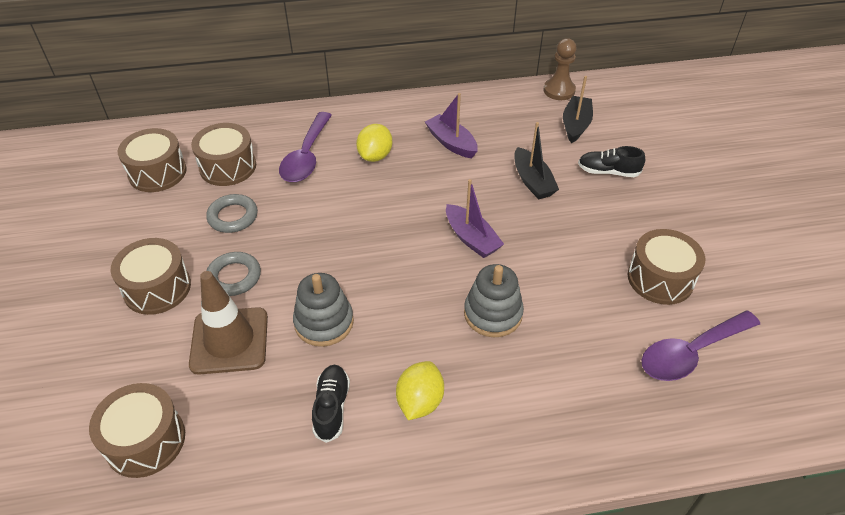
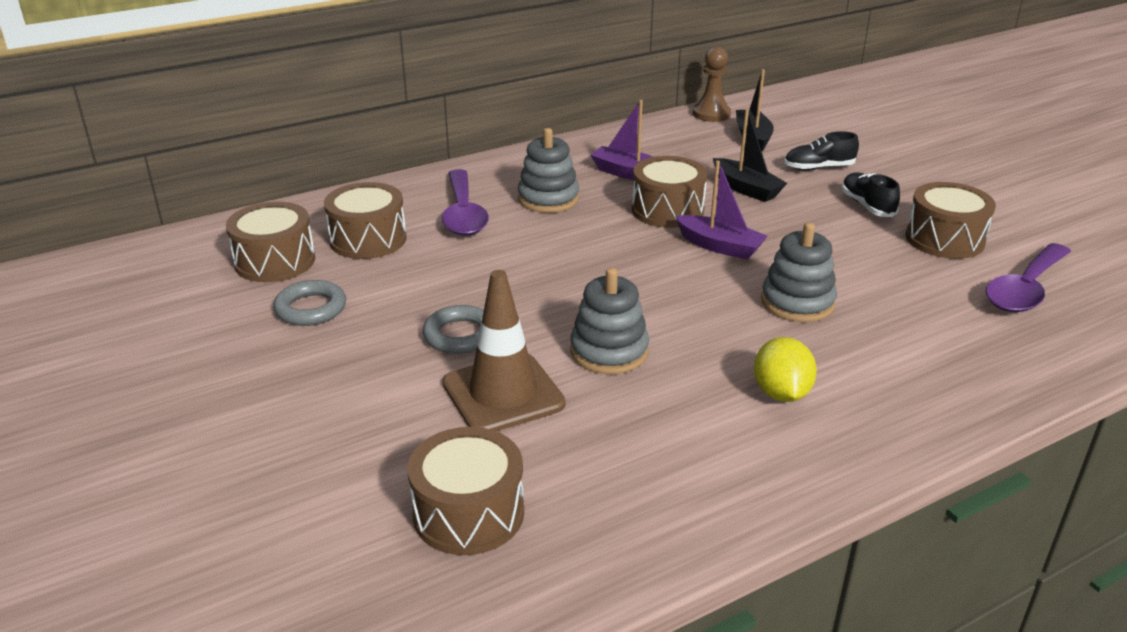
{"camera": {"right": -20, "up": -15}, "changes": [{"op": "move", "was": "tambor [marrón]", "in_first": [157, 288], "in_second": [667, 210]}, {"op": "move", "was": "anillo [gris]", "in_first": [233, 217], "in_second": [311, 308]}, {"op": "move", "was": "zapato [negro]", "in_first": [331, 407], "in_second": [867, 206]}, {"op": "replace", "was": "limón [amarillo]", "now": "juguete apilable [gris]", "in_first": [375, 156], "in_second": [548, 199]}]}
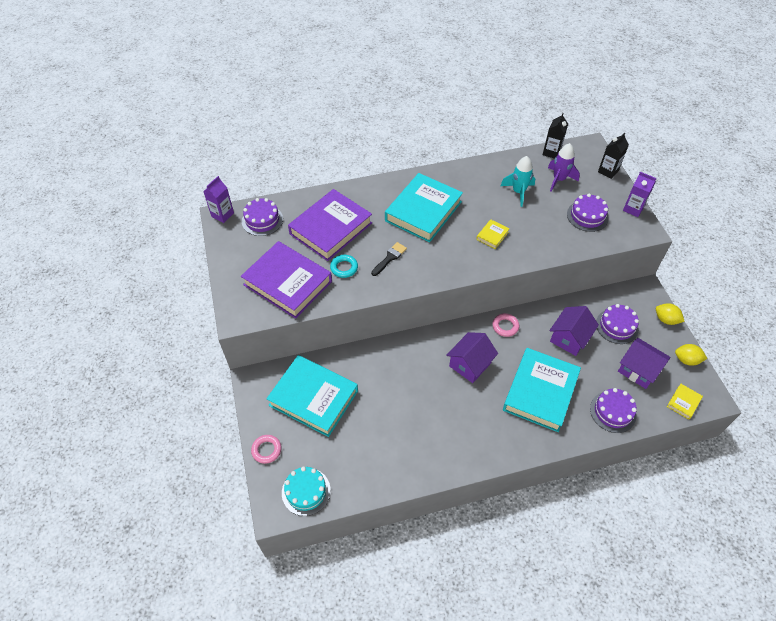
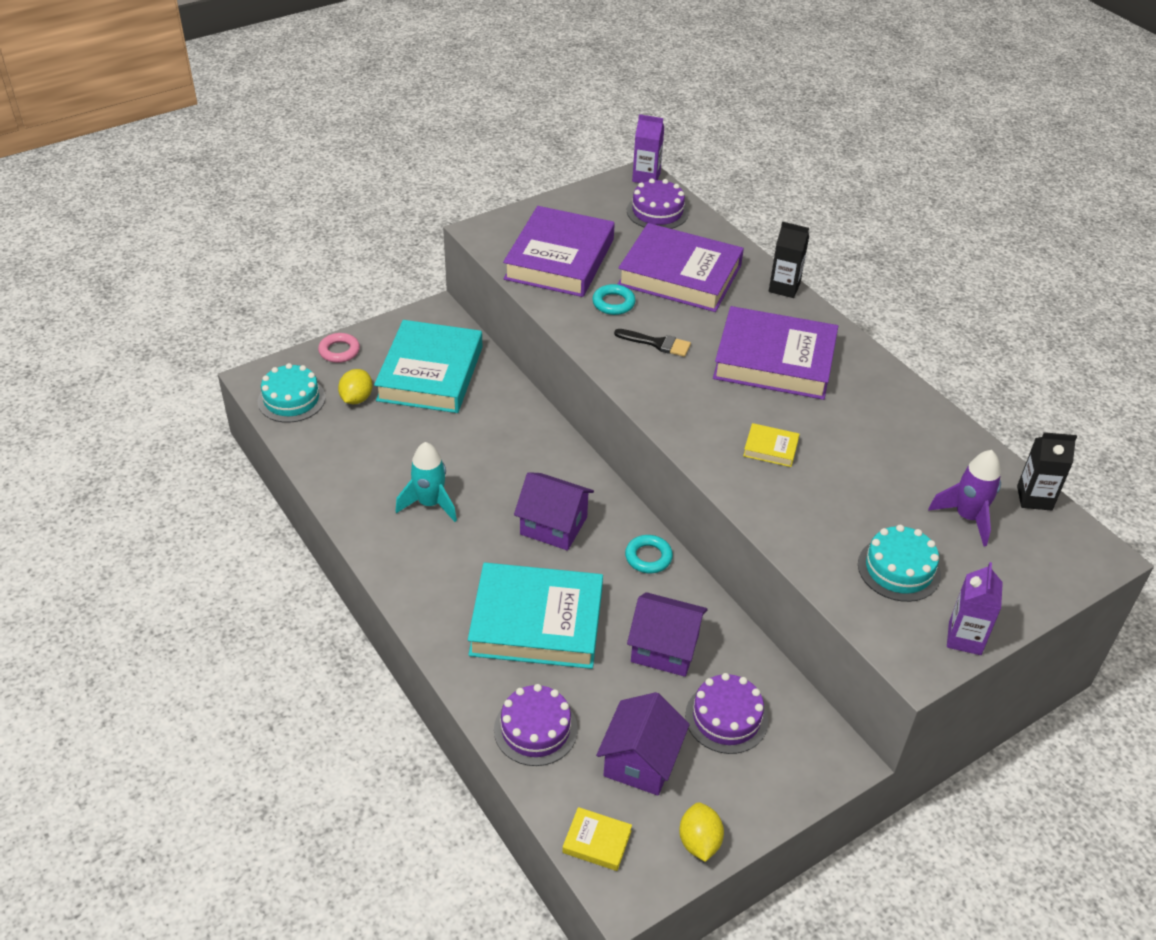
{"camera": {"right": 70, "up": -10}, "changes": [{"op": "recolor", "was": "libro [turquesa]", "now": "libro [morado]", "in_first": [423, 211], "in_second": [774, 361]}, {"op": "recolor", "was": "anillo [rosa]", "now": "anillo [turquesa]", "in_first": [505, 326], "in_second": [648, 557]}, {"op": "move", "was": "cohete [turquesa]", "in_first": [518, 192], "in_second": [430, 504]}, {"op": "recolor", "was": "tarta [morado]", "now": "tarta [turquesa]", "in_first": [587, 216], "in_second": [899, 569]}, {"op": "move", "was": "cartón de leche [negro]", "in_first": [608, 171], "in_second": [784, 288]}, {"op": "move", "was": "limón [amarillo]", "in_first": [666, 319], "in_second": [356, 398]}]}
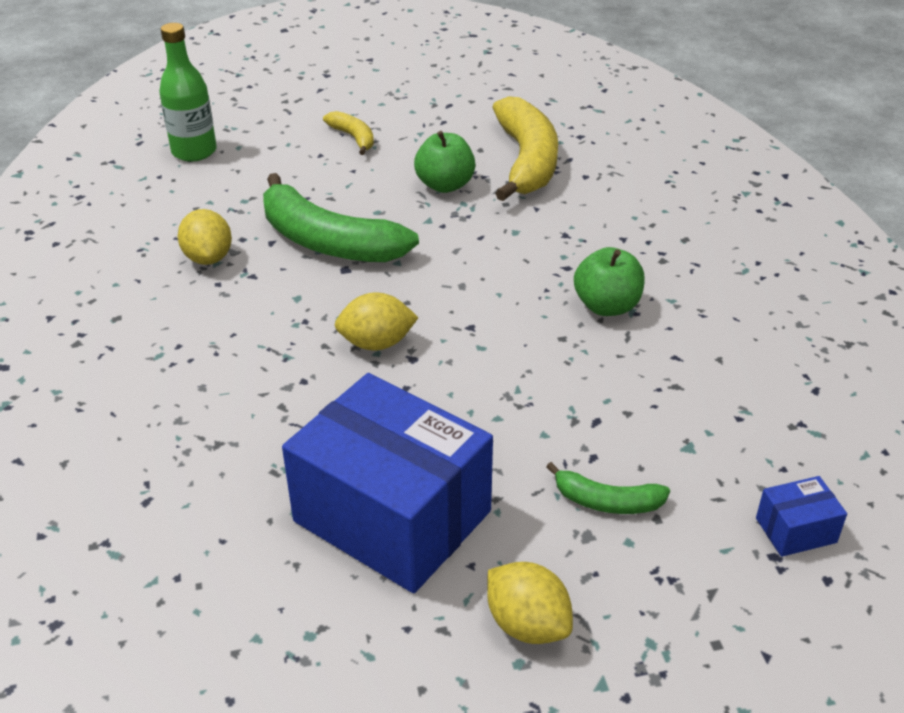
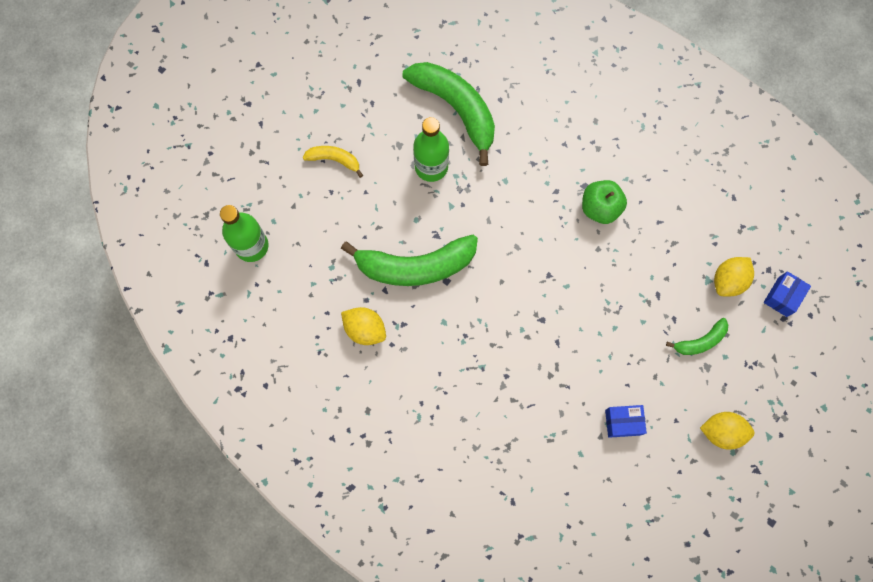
{"camera": {"right": -40, "up": 35}, "changes": [{"op": "resize", "was": "caja [azul]", "in_first": [392, 516], "in_second": [623, 422], "ratio": 0.4}, {"op": "move", "was": "limón [amarillo]", "in_first": [377, 343], "in_second": [728, 281]}, {"op": "replace", "was": "manzana [verde]", "now": "botella [verde]", "in_first": [445, 185], "in_second": [431, 167]}, {"op": "recolor", "was": "plátano [amarillo]", "now": "plátano [verde]", "in_first": [527, 161], "in_second": [456, 109]}]}
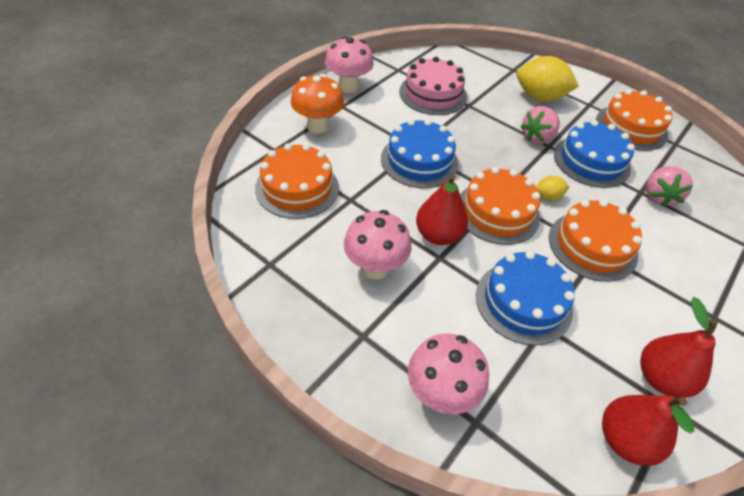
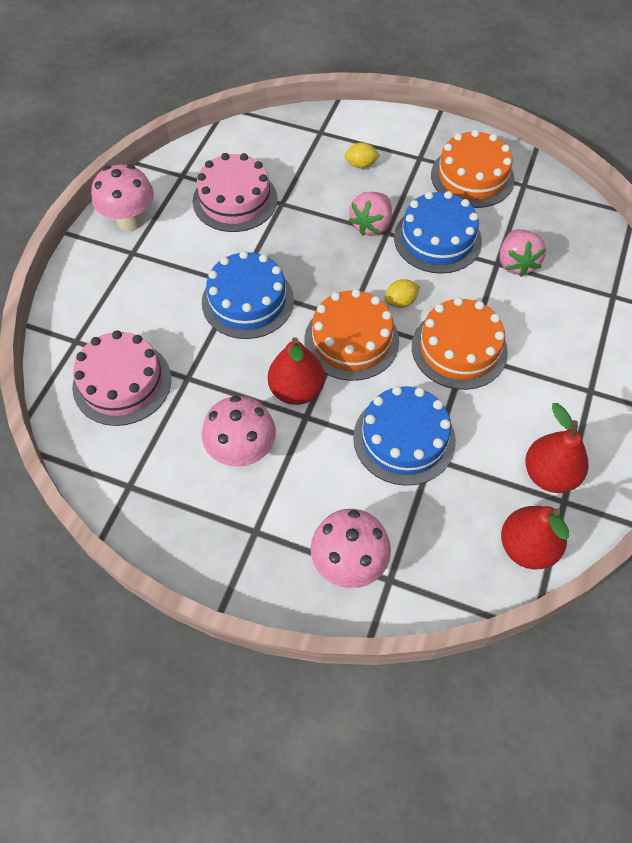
{"camera": {"right": -15, "up": 10}, "changes": [{"op": "recolor", "was": "tarta [naranja]", "now": "tarta [rosa]", "in_first": [297, 188], "in_second": [122, 383]}, {"op": "delete", "was": "seta [naranja]", "in_first": [318, 126]}, {"op": "resize", "was": "limón [amarillo]", "in_first": [540, 97], "in_second": [361, 165], "ratio": 0.48}]}
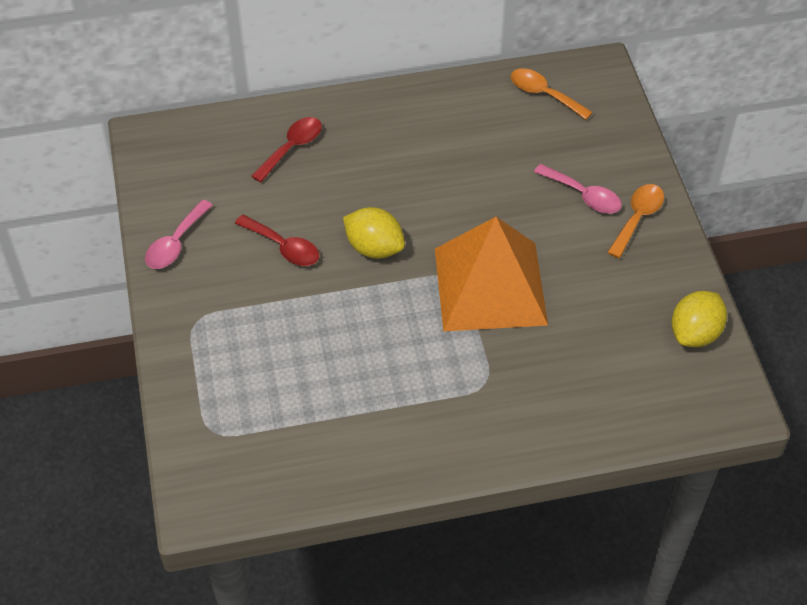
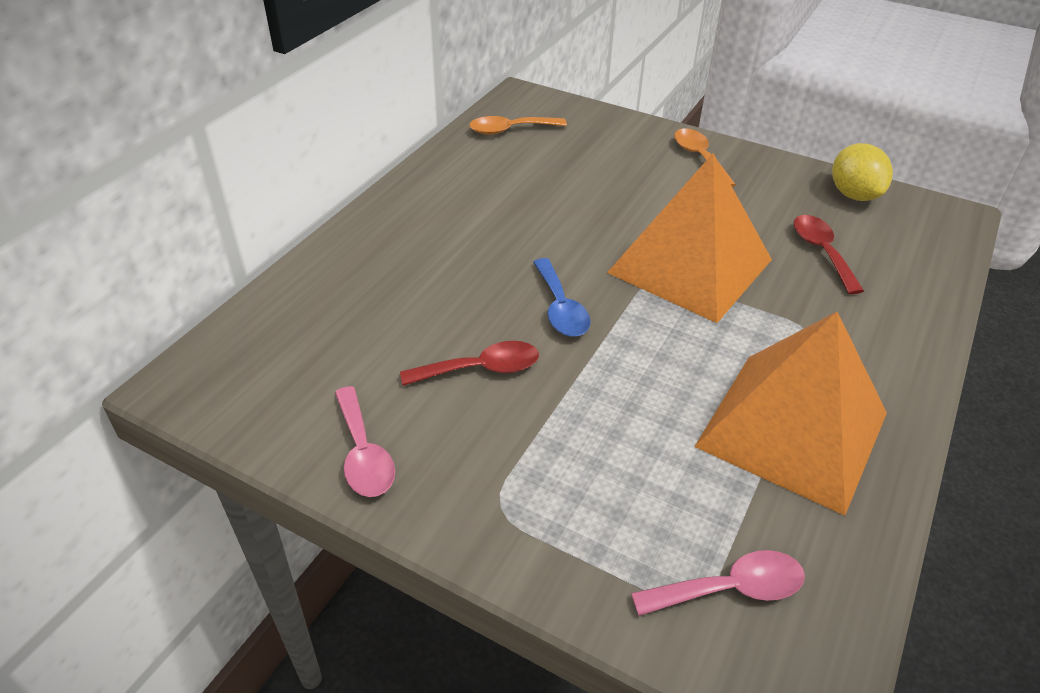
{"camera": {"right": -50, "up": -10}, "changes": [{"op": "move", "was": "cuchara [rojo]", "in_first": [292, 148], "in_second": [821, 252]}, {"op": "replace", "was": "limón [amarillo]", "now": "cuchara [azul]", "in_first": [374, 248], "in_second": [560, 308]}, {"op": "move", "was": "cuchara [rosa]", "in_first": [583, 195], "in_second": [730, 589]}, {"op": "insert", "now": "pirámide [naranja]", "in_second": [793, 429]}]}
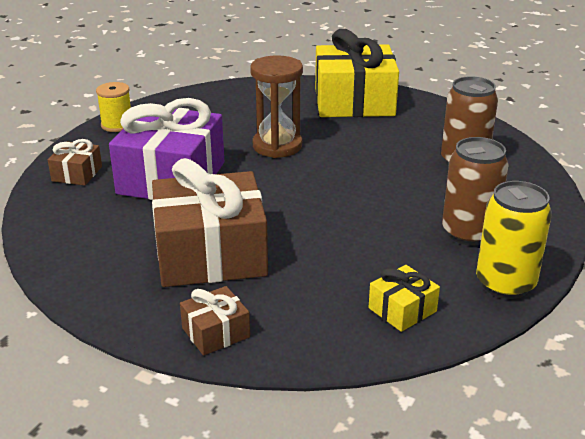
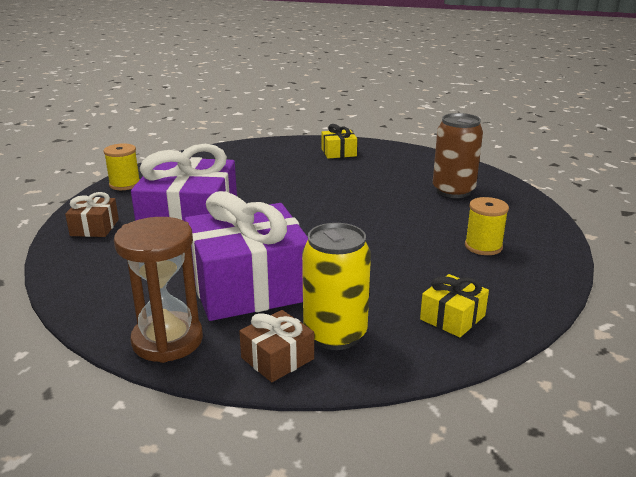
{"camera": {"right": -10, "up": -5}, "changes": [{"op": "recolor", "was": "regalo [marrón]", "now": "regalo [morado]", "in_first": [210, 254], "in_second": [249, 286]}, {"op": "move", "was": "reloj de arena [marrón]", "in_first": [277, 146], "in_second": [167, 340]}, {"op": "resize", "was": "regalo [amarillo]", "in_first": [354, 102], "in_second": [338, 152], "ratio": 0.45}, {"op": "replace", "was": "lata [marrón]", "now": "carrete [amarillo]", "in_first": [468, 233], "in_second": [483, 246]}, {"op": "move", "was": "lata [amarillo]", "in_first": [505, 284], "in_second": [335, 334]}]}
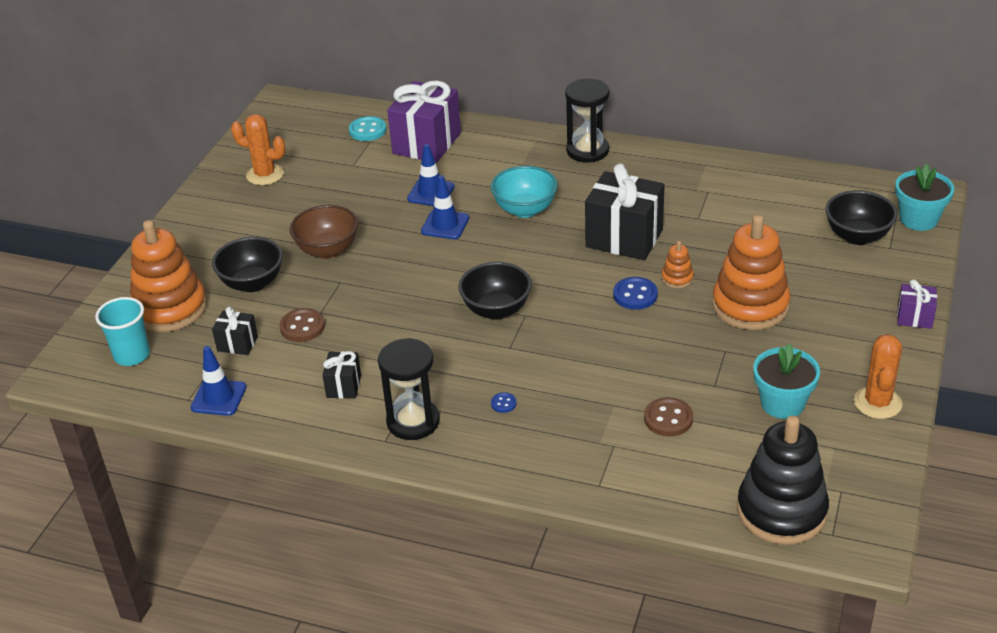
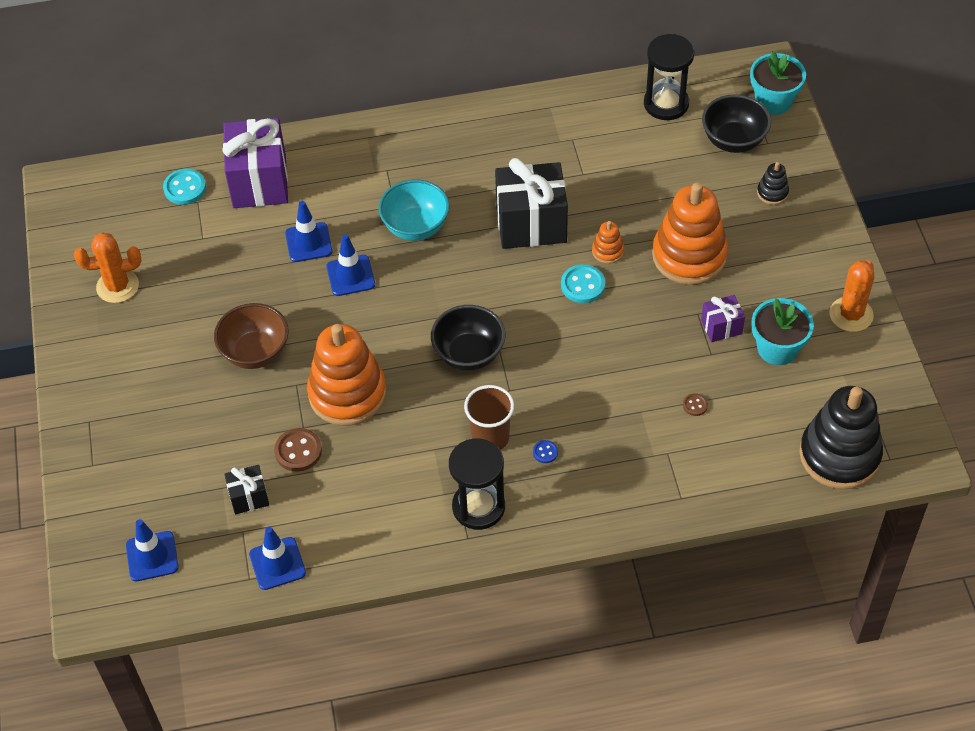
{"camera": {"right": -30, "up": 15}, "changes": [{"op": "replace", "was": "vaso [turquesa]", "now": "cono de tráfico [azul]", "in_first": [132, 355], "in_second": [152, 556]}, {"op": "move", "was": "juguete apilable [naranja]", "in_first": [170, 308], "in_second": [347, 393]}, {"op": "delete", "was": "cuenco [negro]", "in_first": [252, 283]}, {"op": "delete", "was": "regalo [negro]", "in_first": [344, 386]}, {"op": "move", "was": "reloj de arena [negro]", "in_first": [587, 151], "in_second": [666, 104]}, {"op": "recolor", "was": "botón [azul]", "now": "botón [turquesa]", "in_first": [635, 295], "in_second": [583, 285]}, {"op": "resize", "was": "botón [marrón]", "in_first": [668, 419], "in_second": [695, 405], "ratio": 0.53}, {"op": "rotate", "was": "cactus [naranja]", "in_first": [877, 403], "in_second": [851, 314], "clockwise": 45}, {"op": "move", "was": "regalo [morado]", "in_first": [914, 317], "in_second": [721, 327]}, {"op": "insert", "now": "vaso [marrón]", "in_second": [490, 437]}, {"op": "insert", "now": "juguete apilable [negro]", "in_second": [772, 193]}]}
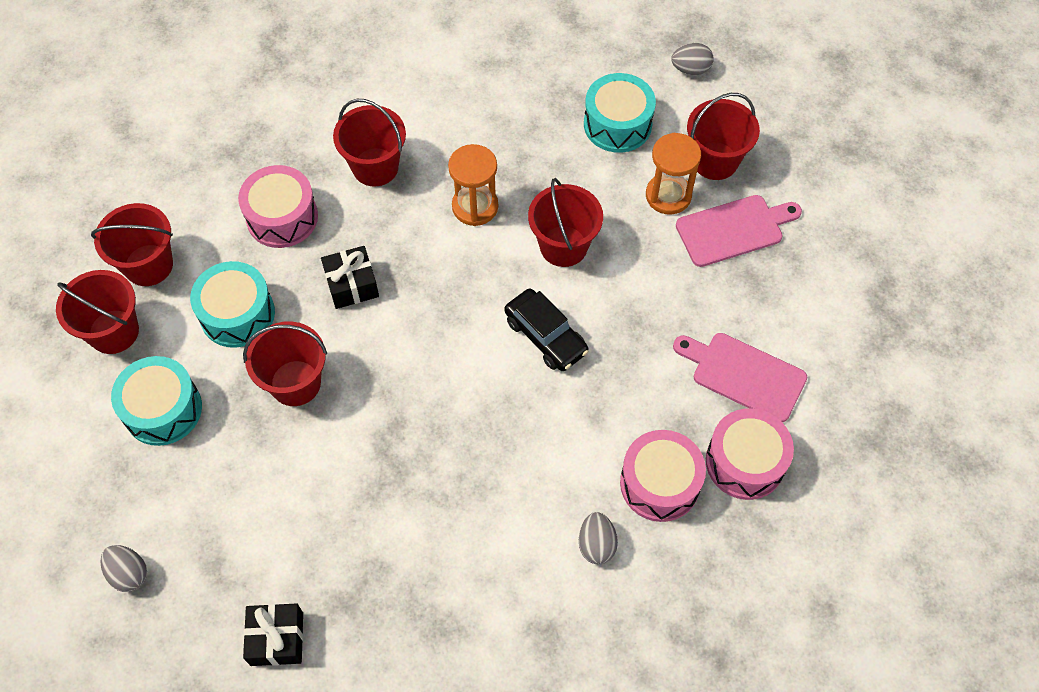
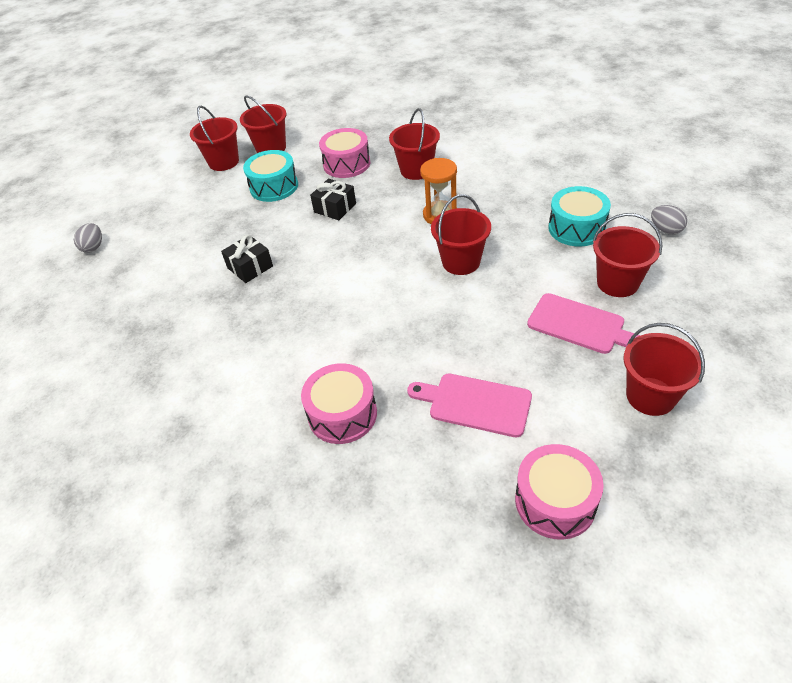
{"camera": {"right": 55, "up": -15}, "changes": [{"op": "delete", "was": "tambor [turquesa]", "in_first": [163, 409]}, {"op": "move", "was": "balde [rojo]", "in_first": [295, 383], "in_second": [650, 396]}, {"op": "move", "was": "regalo [negro]", "in_first": [277, 639], "in_second": [250, 267]}, {"op": "delete", "was": "coche [negro]", "in_first": [545, 336]}, {"op": "delete", "was": "huevo [gris]", "in_first": [596, 544]}, {"op": "delete", "was": "reloj de arena [naranja]", "in_first": [668, 195]}, {"op": "rotate", "was": "tabla de cortar [rosa]", "in_first": [744, 375], "in_second": [475, 404], "clockwise": -60}, {"op": "move", "was": "tambor [rosa]", "in_first": [745, 462], "in_second": [555, 501]}]}
